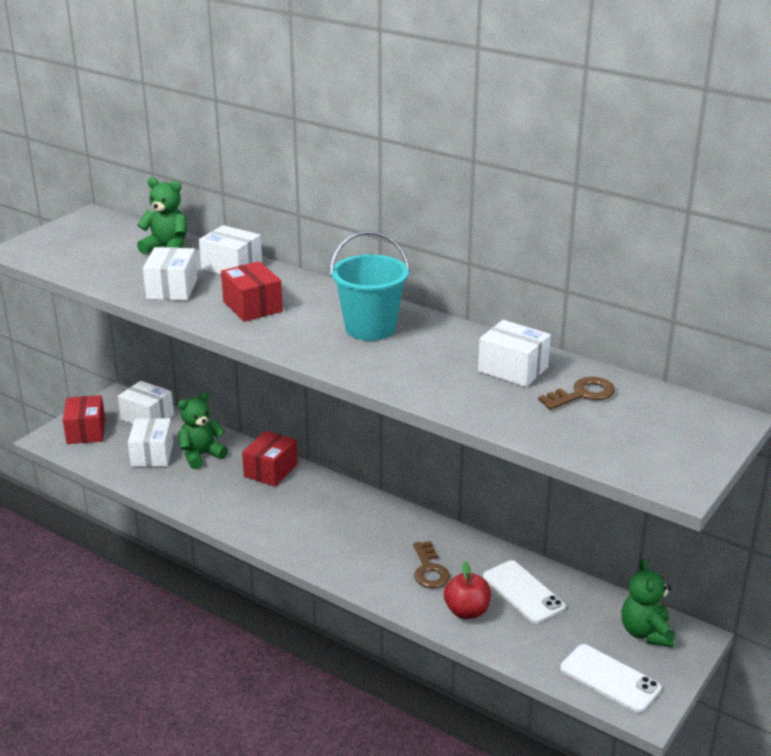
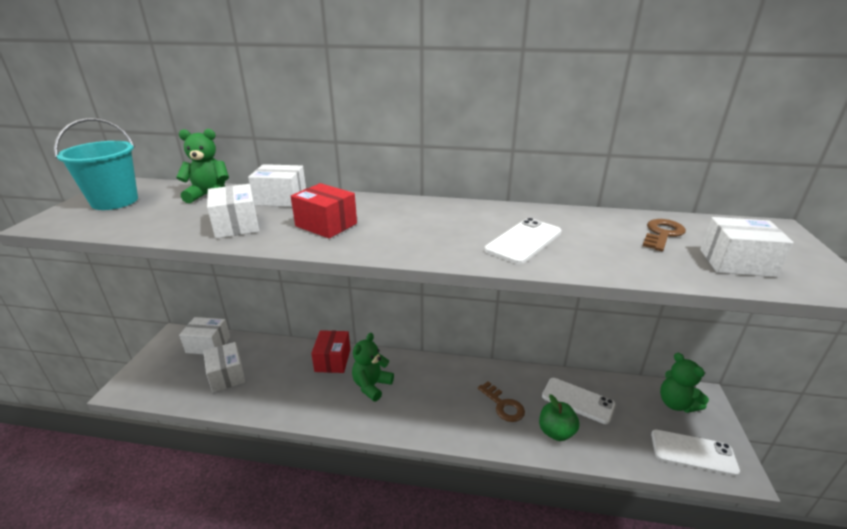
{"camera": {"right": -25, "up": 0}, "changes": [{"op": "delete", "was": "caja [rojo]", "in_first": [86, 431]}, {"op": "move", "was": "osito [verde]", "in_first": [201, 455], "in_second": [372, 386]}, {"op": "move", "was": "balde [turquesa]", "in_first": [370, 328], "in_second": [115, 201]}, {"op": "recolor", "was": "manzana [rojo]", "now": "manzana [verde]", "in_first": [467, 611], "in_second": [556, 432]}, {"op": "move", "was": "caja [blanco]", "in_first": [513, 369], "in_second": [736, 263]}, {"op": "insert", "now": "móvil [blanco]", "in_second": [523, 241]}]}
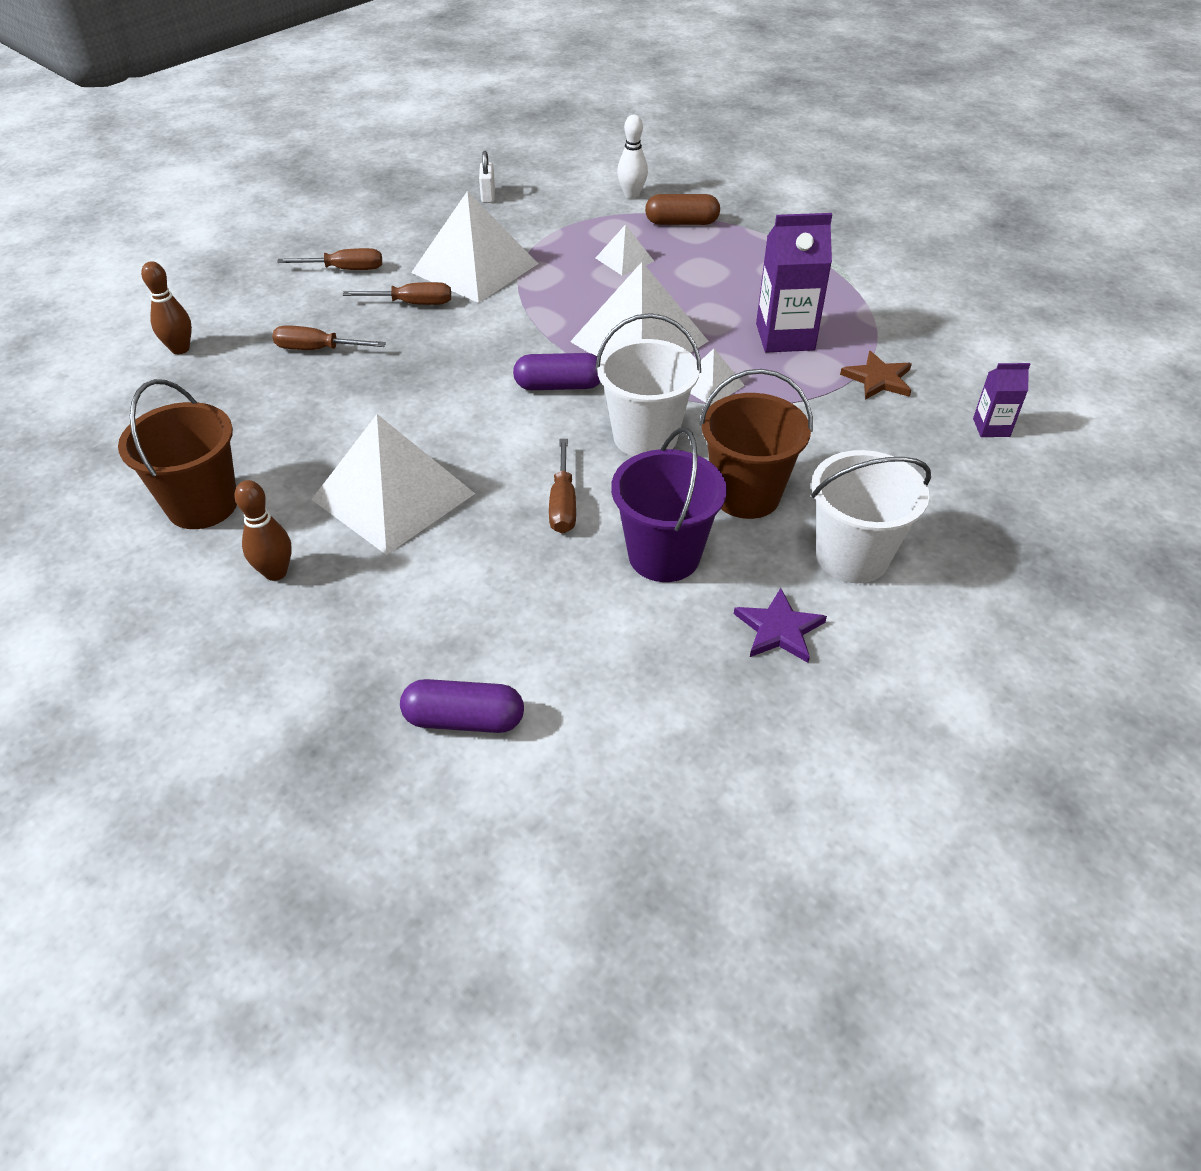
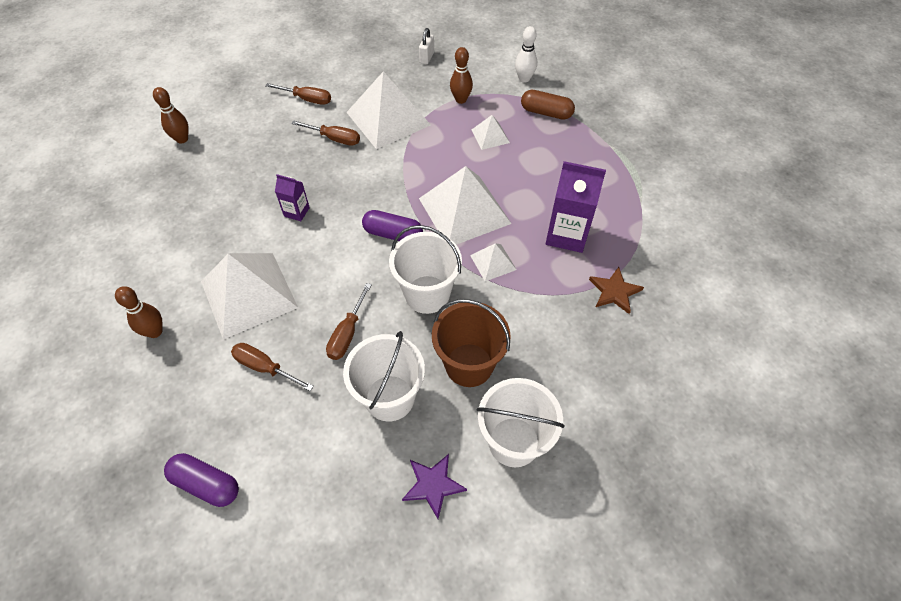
{"camera": {"right": 20, "up": 10}, "changes": [{"op": "delete", "was": "balde [marrón]", "in_first": [202, 505]}, {"op": "move", "was": "destornillador [marrón]", "in_first": [318, 349], "in_second": [265, 367]}, {"op": "recolor", "was": "balde [morado]", "now": "balde [blanco]", "in_first": [664, 556], "in_second": [390, 398]}, {"op": "move", "was": "cartón de leche [morado]", "in_first": [991, 427], "in_second": [296, 212]}, {"op": "insert", "now": "bolo [marrón]", "in_second": [461, 100]}]}
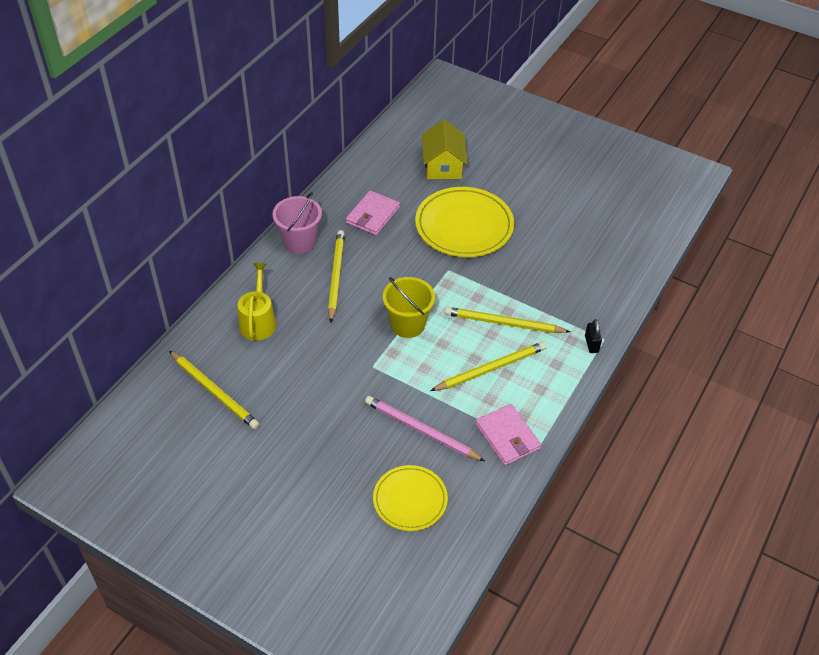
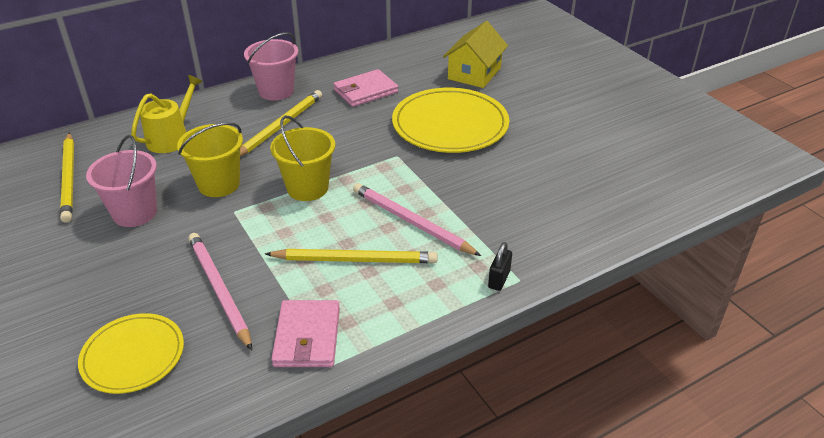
{"camera": {"right": 30, "up": -10}, "changes": [{"op": "recolor", "was": "lápiz [amarillo]", "now": "lápiz [rosa]", "in_first": [503, 323], "in_second": [411, 222]}, {"op": "insert", "now": "balde [rosa]", "in_second": [135, 213]}, {"op": "insert", "now": "balde [amarillo]", "in_second": [219, 184]}]}
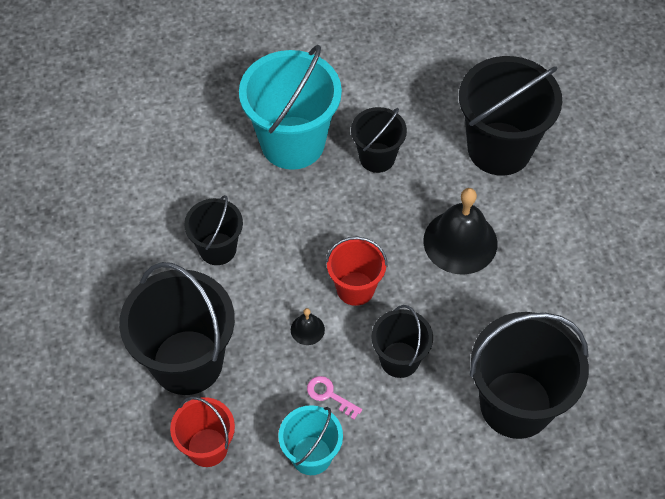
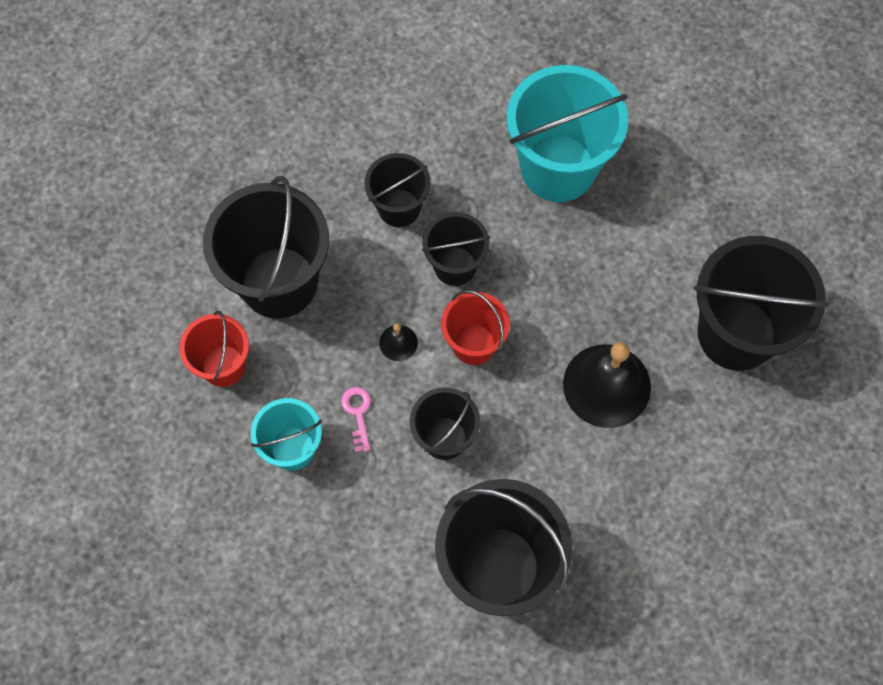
{"camera": {"right": 45, "up": 10}, "changes": [{"op": "move", "was": "balde [negro]", "in_first": [377, 157], "in_second": [455, 266]}]}
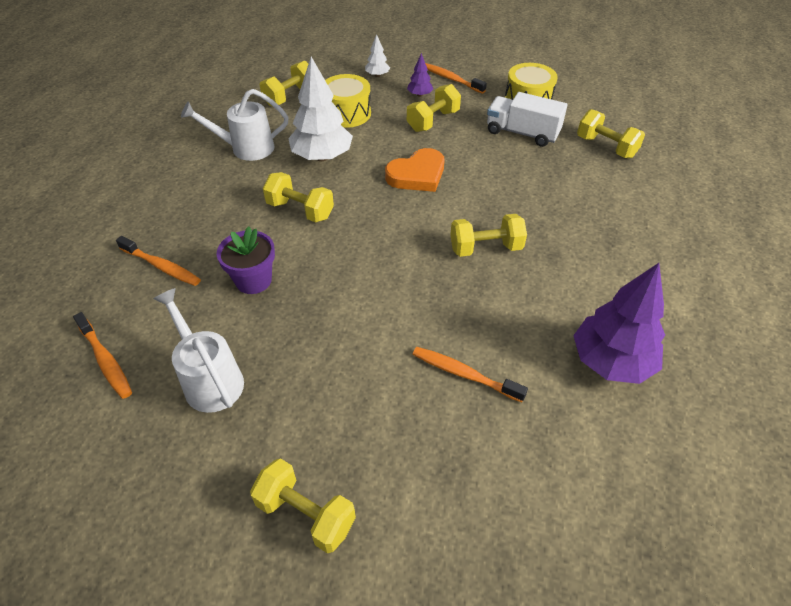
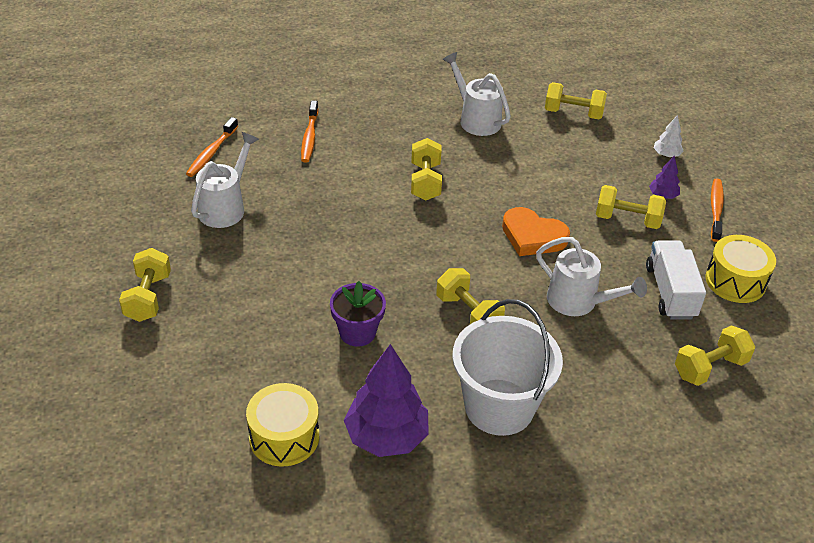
{"camera": {"right": 60, "up": -5}, "changes": [{"op": "move", "was": "maceta [morado]", "in_first": [253, 280], "in_second": [357, 332]}, {"op": "delete", "was": "árbol [blanco]", "in_first": [322, 157]}, {"op": "move", "was": "tambor [amarillo]", "in_first": [347, 113], "in_second": [284, 437]}, {"op": "delete", "was": "cepillo de dientes [naranja]", "in_first": [464, 374]}, {"op": "rotate", "was": "mancuerna [amarillo]", "in_first": [606, 147], "in_second": [710, 368], "clockwise": 45}, {"op": "insert", "now": "balde [blanco]", "in_second": [499, 407]}, {"op": "insert", "now": "regadera [blanco]", "in_second": [579, 302]}]}
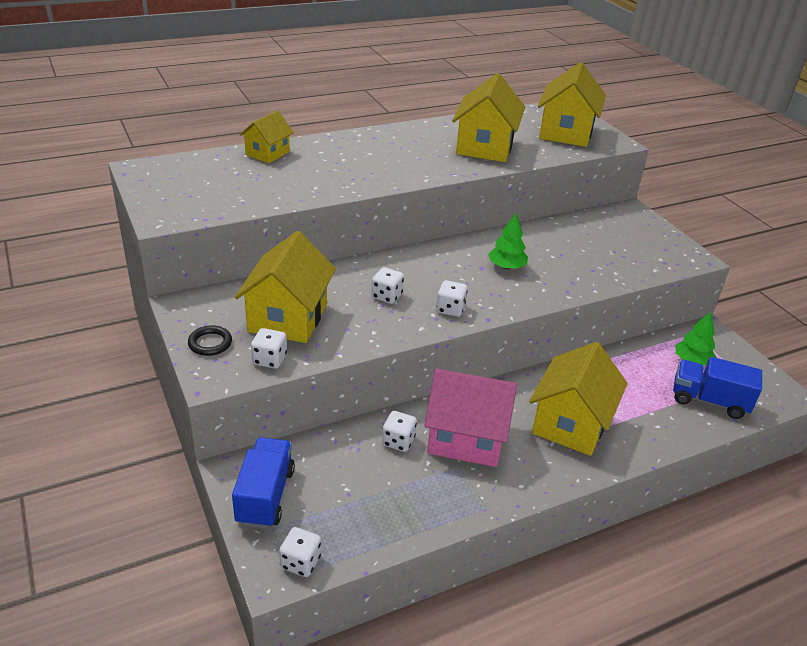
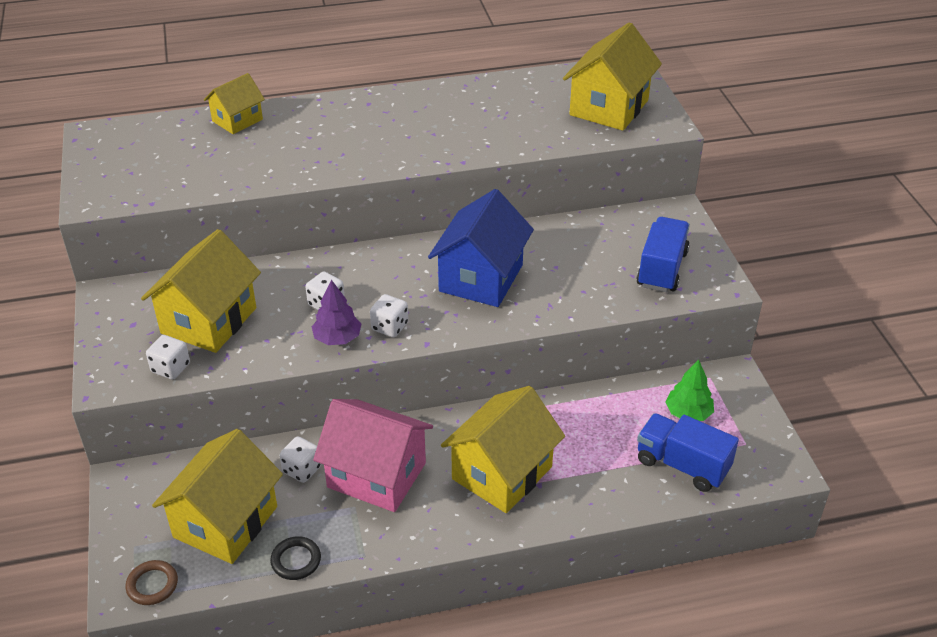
{"camera": {"right": 15, "up": 5}, "changes": [{"op": "move", "was": "anillo [negro]", "in_first": [210, 343], "in_second": [296, 560]}, {"op": "move", "was": "camión [azul]", "in_first": [265, 496], "in_second": [662, 269]}, {"op": "replace", "was": "dado [blanco]", "now": "anillo [marrón]", "in_first": [300, 562], "in_second": [152, 585]}, {"op": "move", "was": "casa [amarillo]", "in_first": [485, 147], "in_second": [225, 522]}, {"op": "replace", "was": "árbol [verde]", "now": "casa [azul]", "in_first": [506, 267], "in_second": [481, 278]}, {"op": "insert", "now": "árbol [morado]", "in_second": [337, 338]}]}
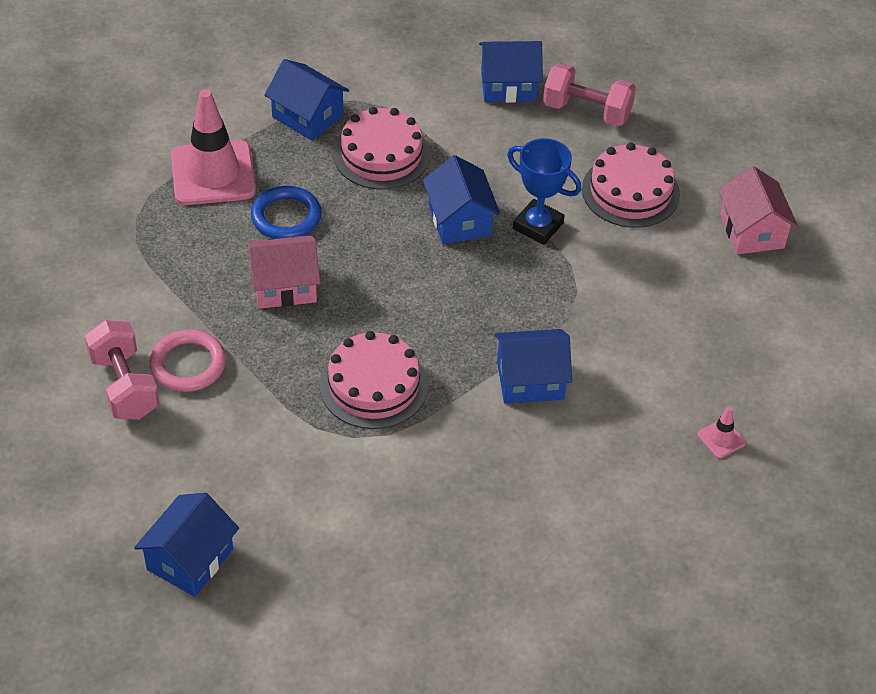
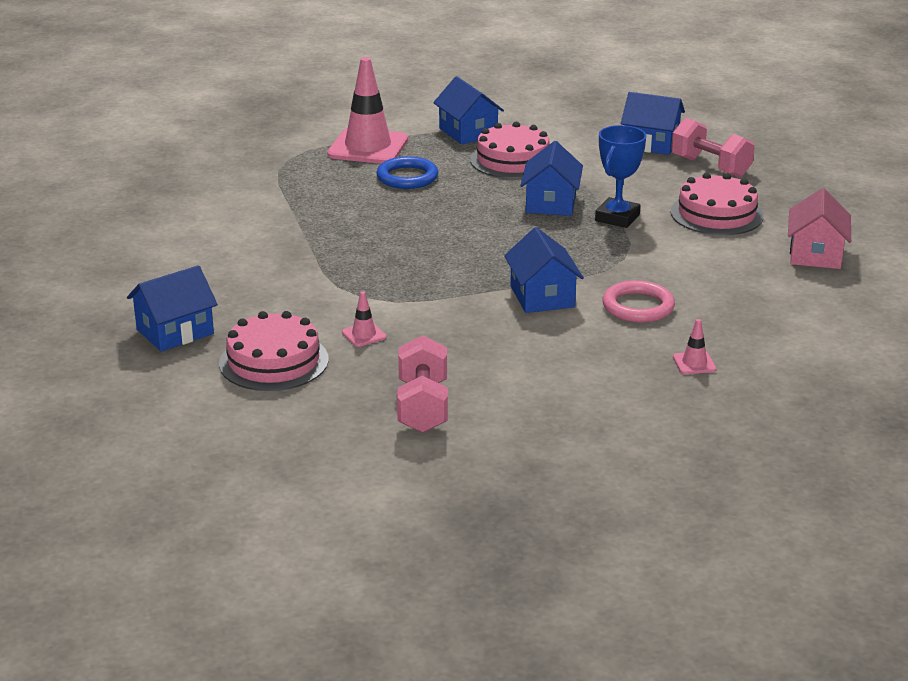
{"camera": {"right": 25, "up": -20}, "changes": [{"op": "move", "was": "mancuerna [rosa]", "in_first": [124, 386], "in_second": [422, 407]}, {"op": "move", "was": "anillo [rosa]", "in_first": [188, 364], "in_second": [638, 306]}, {"op": "delete", "was": "casa [rosa]", "in_first": [284, 286]}, {"op": "move", "was": "tarta [rosa]", "in_first": [373, 385], "in_second": [274, 361]}, {"op": "rotate", "was": "casa [azul]", "in_first": [530, 380], "in_second": [542, 296], "clockwise": 60}, {"op": "rotate", "was": "trofeo [azul]", "in_first": [538, 226], "in_second": [617, 218], "clockwise": 60}, {"op": "insert", "now": "cono de tráfico [rosa]", "in_second": [364, 335]}]}
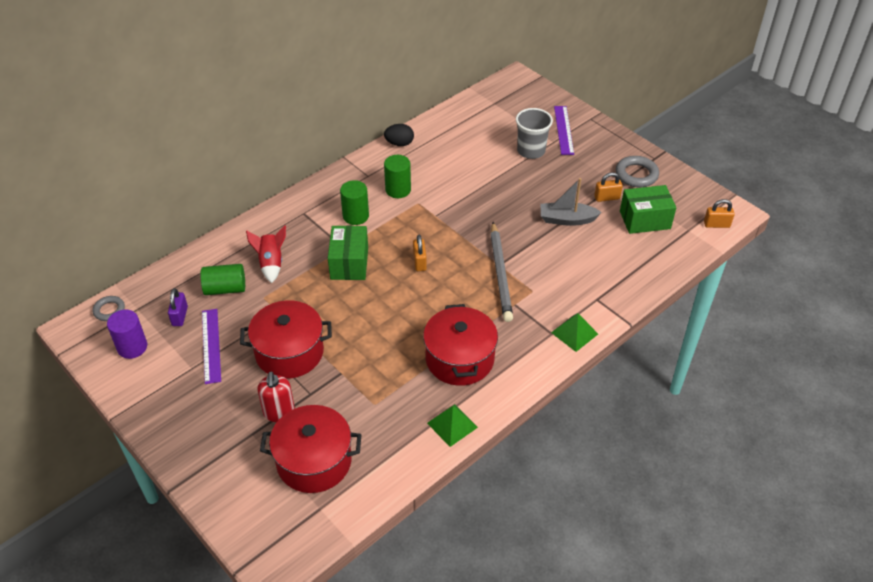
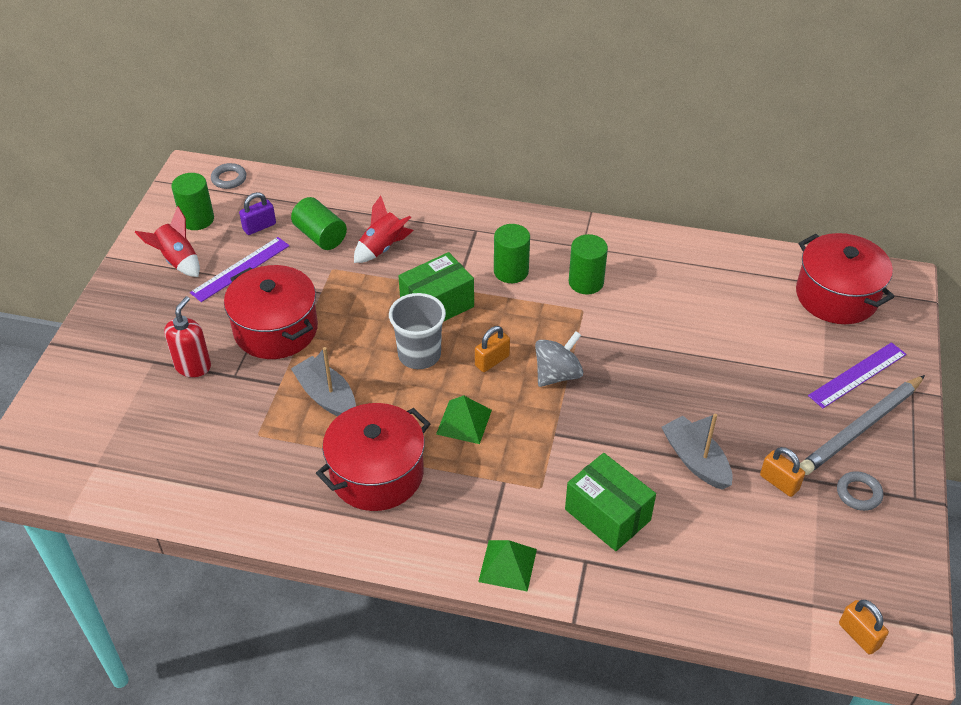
{"camera": {"right": 55, "up": 0}, "changes": [{"op": "recolor", "was": "cilindro [morado]", "now": "cilindro [verde]", "in_first": [132, 347], "in_second": [197, 219]}, {"op": "rotate", "was": "dispensador de jabón [rojo]", "in_first": [279, 412], "in_second": [193, 366], "clockwise": 150}, {"op": "move", "was": "olla [rojo]", "in_first": [314, 461], "in_second": [836, 296]}, {"op": "delete", "was": "huevo [negro]", "in_first": [399, 143]}, {"op": "move", "was": "pirámide [verde]", "in_first": [452, 425], "in_second": [464, 422]}, {"op": "move", "was": "lápiz [gris]", "in_first": [500, 273], "in_second": [861, 427]}, {"op": "move", "was": "vaso [gris]", "in_first": [531, 151], "in_second": [419, 355]}, {"op": "resize", "was": "anillo [gris]", "in_first": [636, 175], "in_second": [858, 493], "ratio": 0.64}, {"op": "move", "was": "caja [verde]", "in_first": [645, 220], "in_second": [607, 515]}, {"op": "insert", "now": "cohete [rojo]", "in_second": [177, 261]}, {"op": "insert", "now": "barco [gris]", "in_second": [326, 396]}, {"op": "insert", "now": "peonza [gris]", "in_second": [557, 374]}]}
